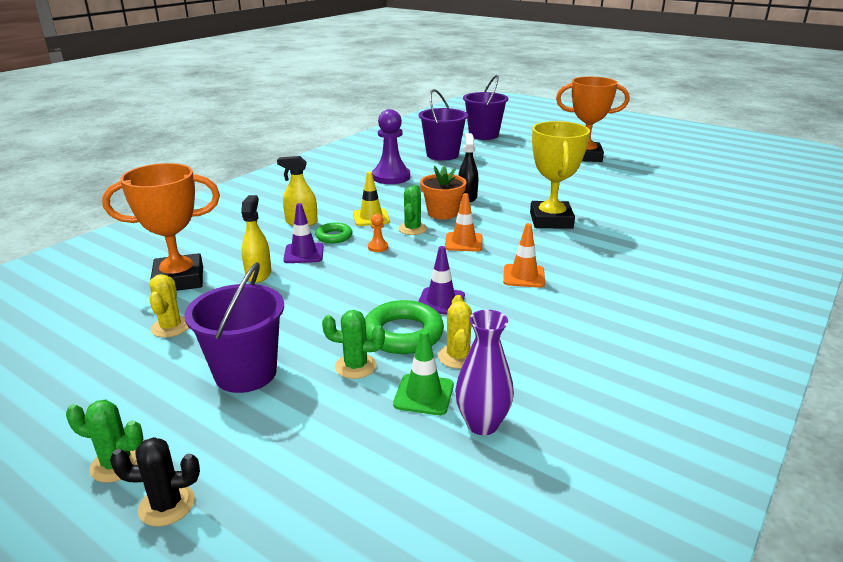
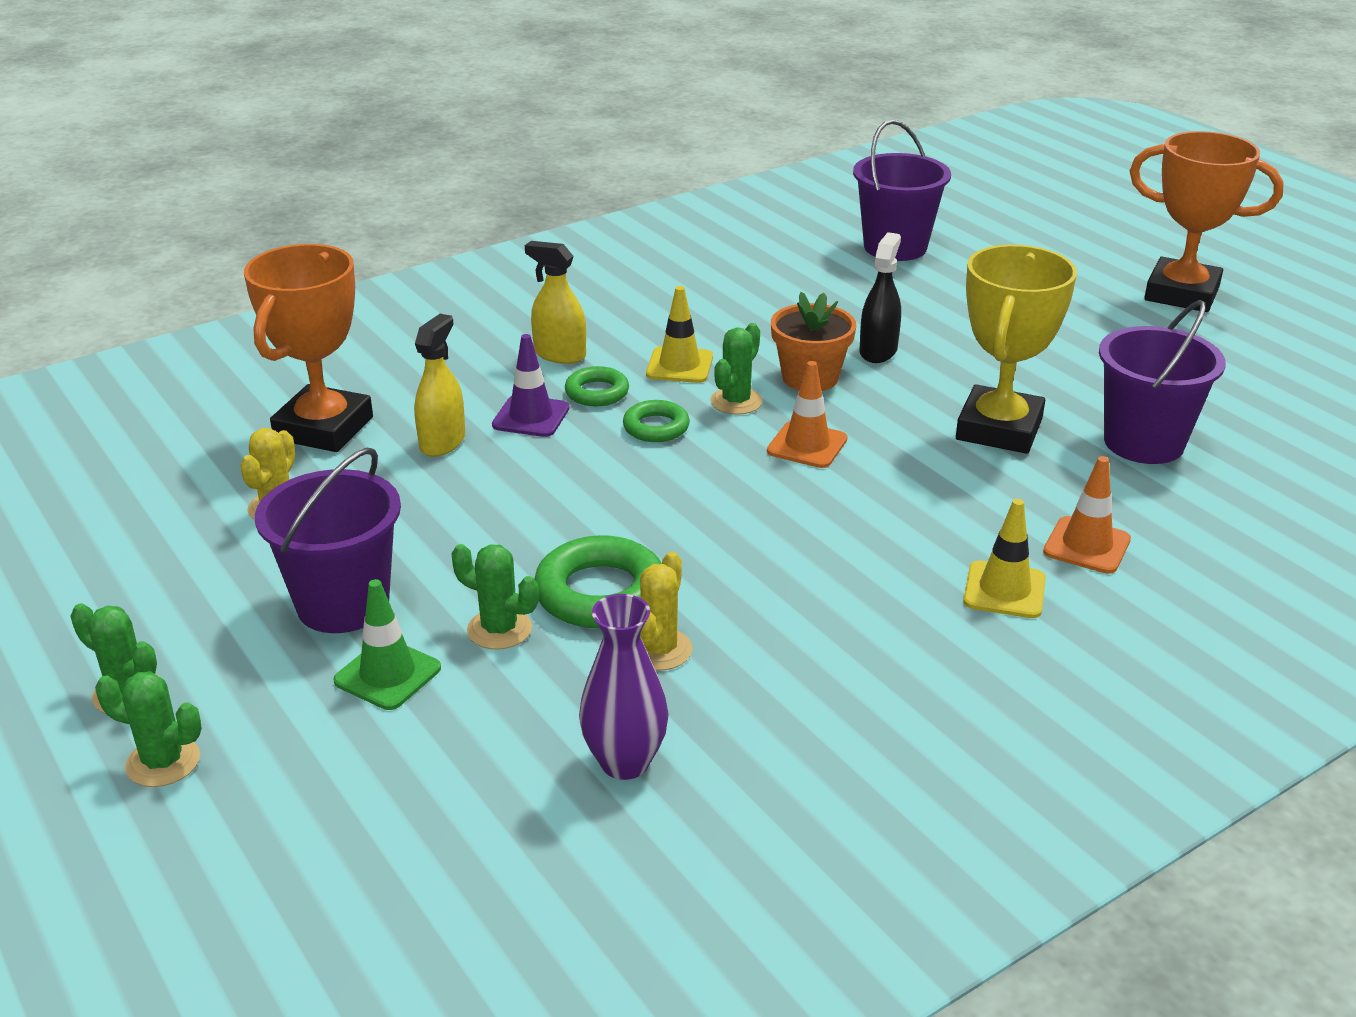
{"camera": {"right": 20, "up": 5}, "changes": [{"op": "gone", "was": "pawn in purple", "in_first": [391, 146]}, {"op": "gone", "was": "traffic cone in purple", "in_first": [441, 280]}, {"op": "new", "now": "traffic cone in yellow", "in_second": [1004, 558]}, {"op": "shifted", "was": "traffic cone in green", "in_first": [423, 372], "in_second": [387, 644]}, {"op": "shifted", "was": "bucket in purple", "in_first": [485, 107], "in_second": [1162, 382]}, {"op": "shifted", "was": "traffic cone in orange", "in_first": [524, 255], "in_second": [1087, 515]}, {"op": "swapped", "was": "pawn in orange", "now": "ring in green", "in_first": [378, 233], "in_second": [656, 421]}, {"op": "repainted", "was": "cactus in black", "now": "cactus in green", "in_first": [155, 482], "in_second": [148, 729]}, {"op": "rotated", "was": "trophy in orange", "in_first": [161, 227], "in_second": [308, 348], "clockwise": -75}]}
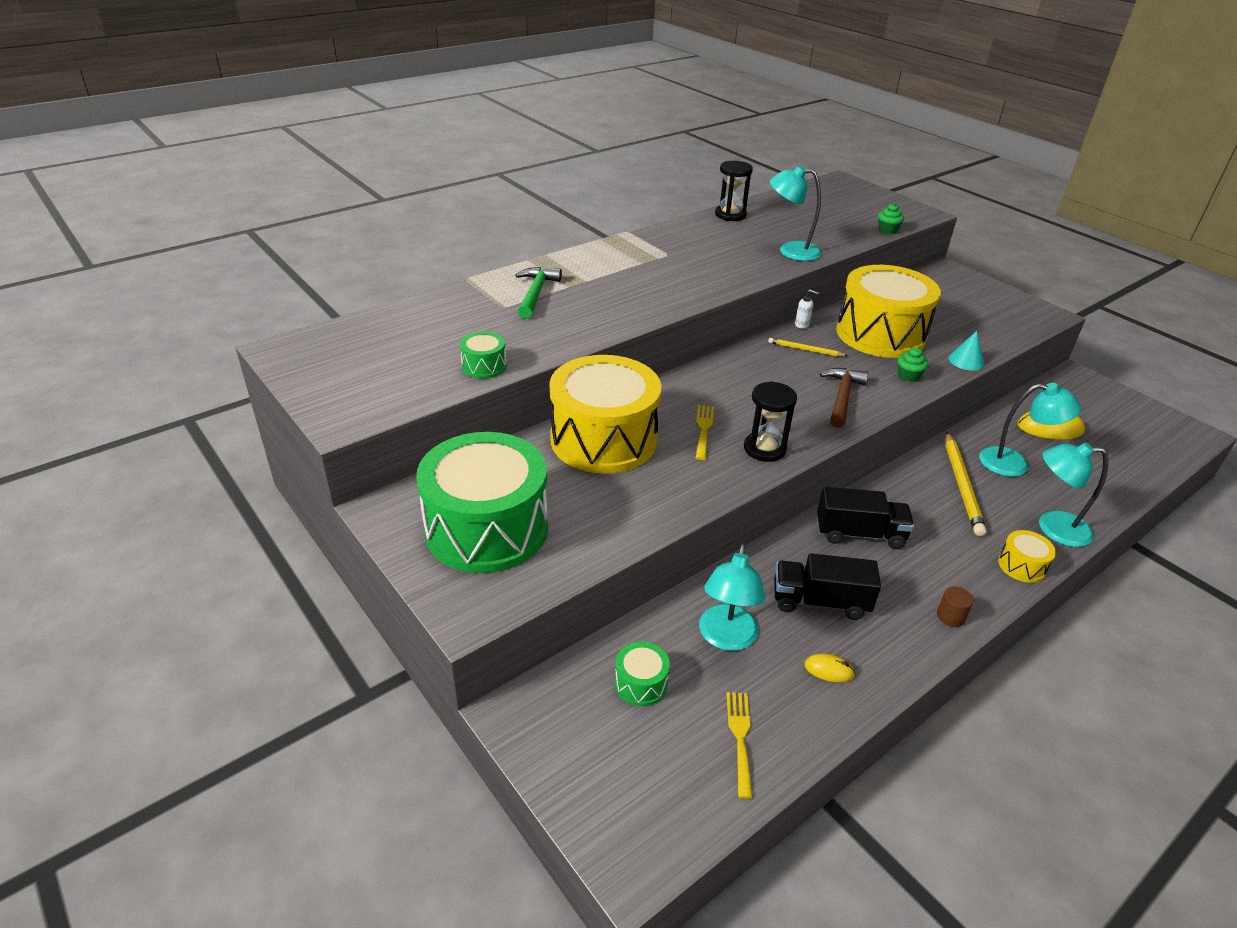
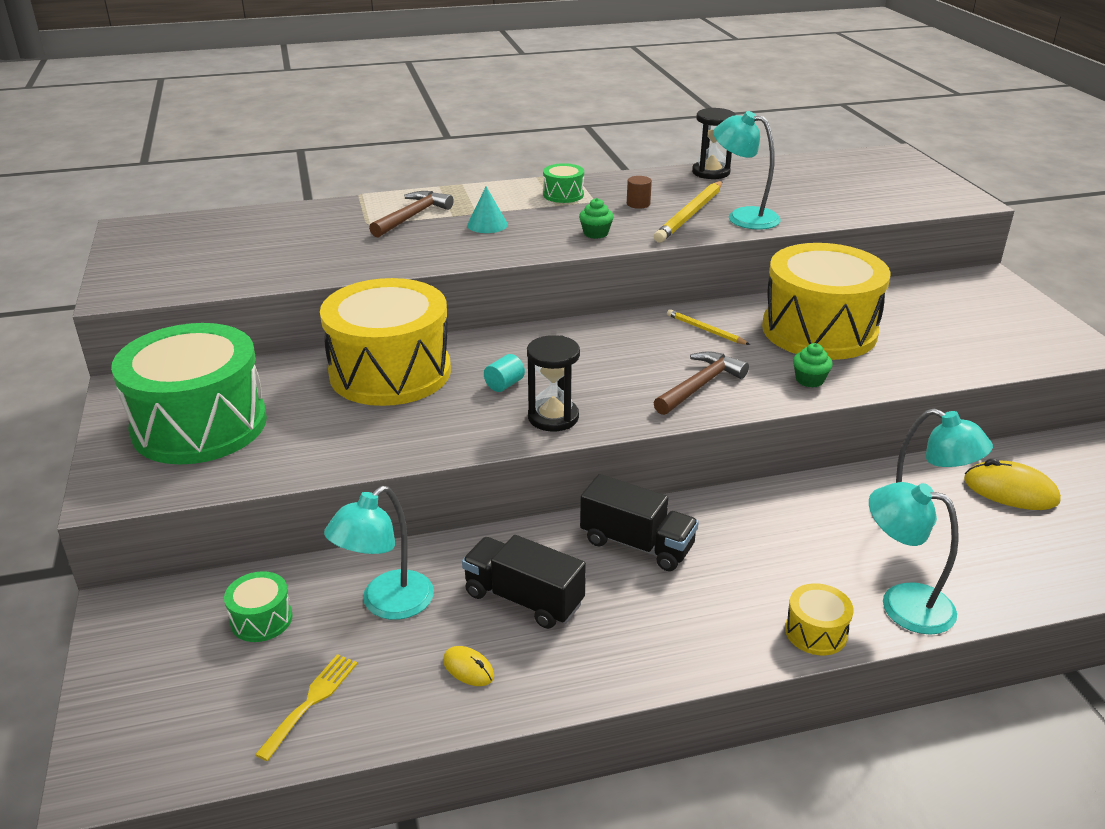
{"camera": {"right": 25, "up": -5}, "changes": [{"op": "gone", "was": "soap dispenser in white", "in_first": [807, 309]}, {"op": "shifted", "was": "drum in green", "in_first": [483, 355], "in_second": [563, 183]}, {"op": "shifted", "was": "cupcake in green", "in_first": [891, 218], "in_second": [596, 218]}, {"op": "shifted", "was": "cylinder in brown", "in_first": [955, 607], "in_second": [639, 192]}, {"op": "shifted", "was": "pencil in yellow", "in_first": [966, 484], "in_second": [688, 212]}, {"op": "shifted", "was": "cone in turquoise", "in_first": [966, 351], "in_second": [487, 209]}, {"op": "swapped", "was": "fork in yellow", "now": "cylinder in turquoise", "in_first": [705, 432], "in_second": [504, 373]}, {"op": "repainted", "was": "hammer in green", "now": "hammer in brown", "in_first": [538, 293], "in_second": [411, 214]}]}
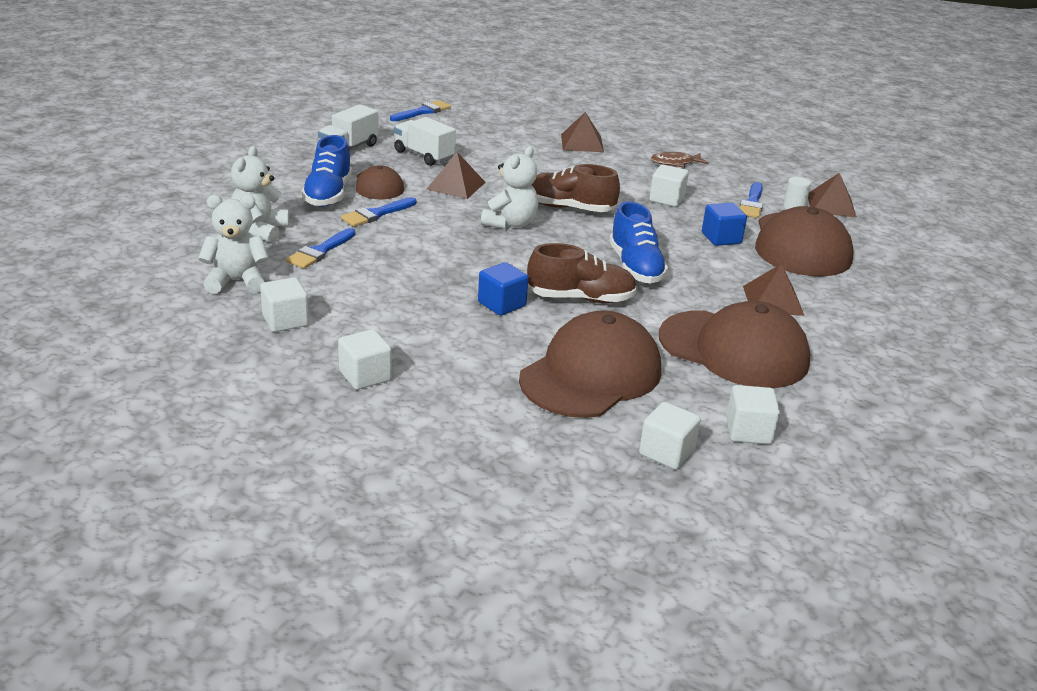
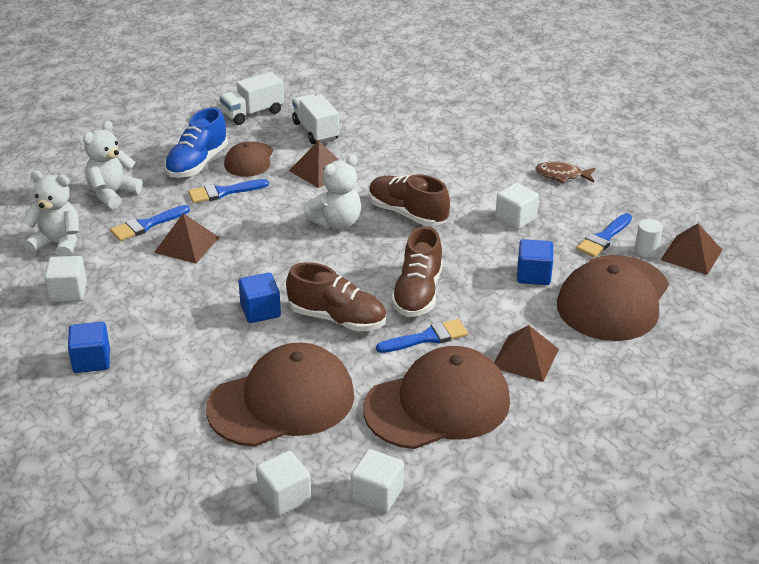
{"camera": {"right": 25, "up": 5}, "changes": [{"op": "shifted", "was": "brush in blue", "in_first": [420, 110], "in_second": [422, 336]}, {"op": "shifted", "was": "pyramid in brown", "in_first": [582, 132], "in_second": [186, 238]}, {"op": "repainted", "was": "cube in white", "now": "cube in blue", "in_first": [365, 359], "in_second": [89, 347]}, {"op": "repainted", "was": "shoe in blue", "now": "shoe in brown", "in_first": [638, 243], "in_second": [417, 271]}, {"op": "rotated", "was": "cap in brown", "in_first": [735, 344], "in_second": [436, 397], "clockwise": -75}]}
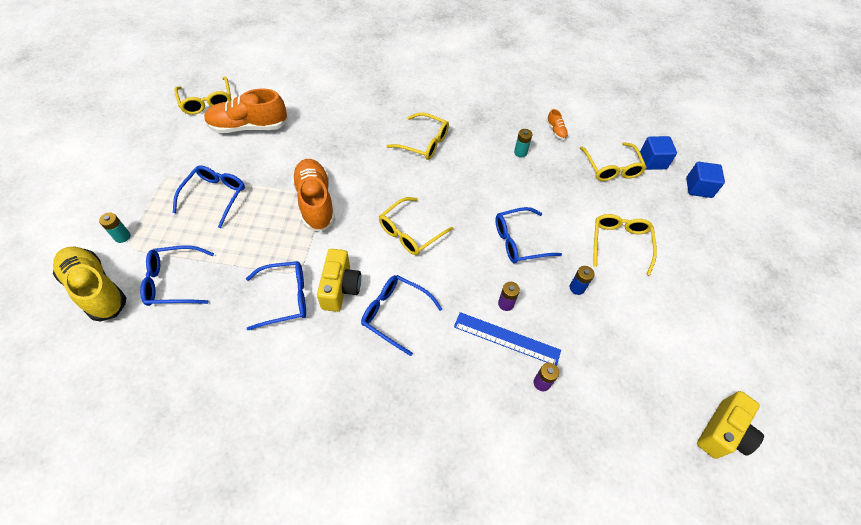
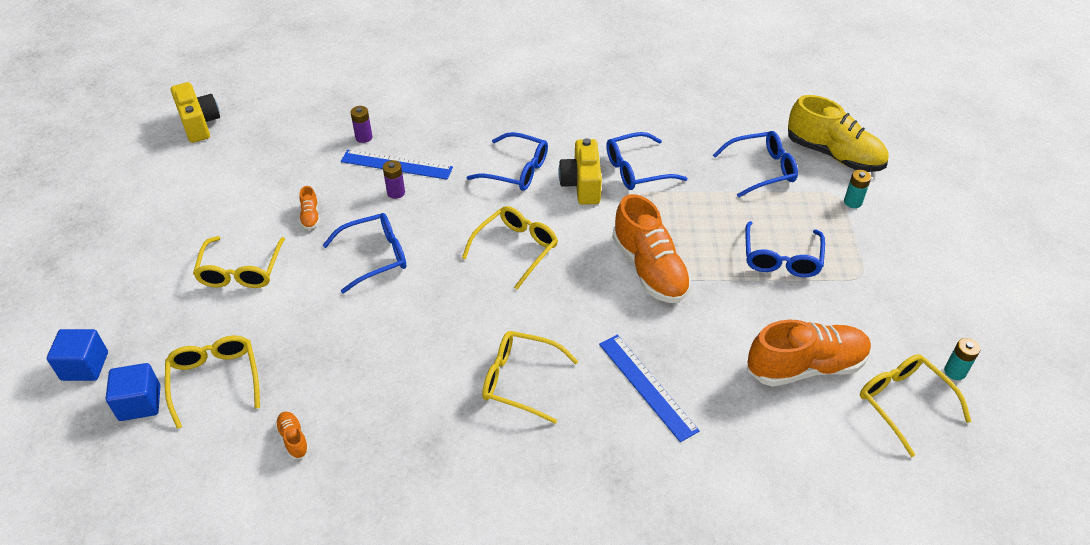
{"camera": {"right": 175, "up": -10}, "changes": [{"op": "new", "now": "ruler in blue", "in_second": [649, 388]}, {"op": "shifted", "was": "battery in turquoise", "in_first": [523, 143], "in_second": [962, 359]}, {"op": "swapped", "was": "battery in blue", "now": "shoe in orange", "in_first": [582, 280], "in_second": [309, 208]}, {"op": "rotated", "was": "camera in yellow", "in_first": [730, 425], "in_second": [195, 112], "clockwise": 120}]}
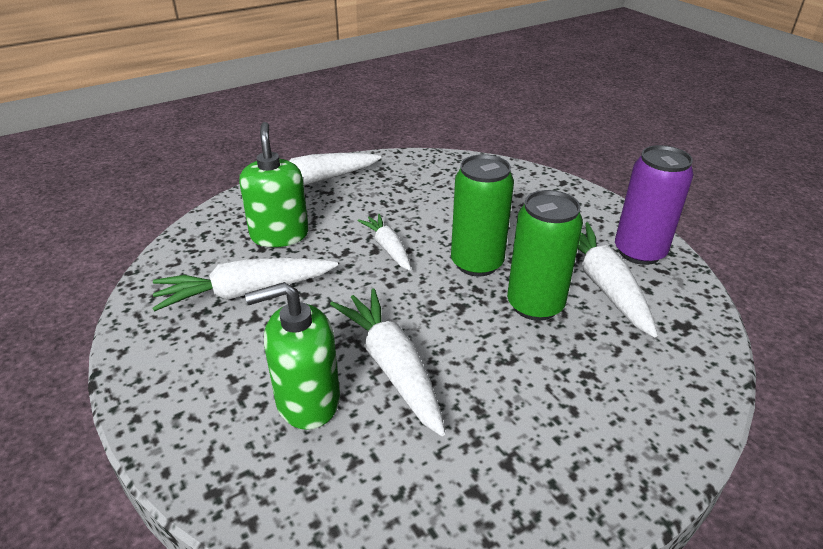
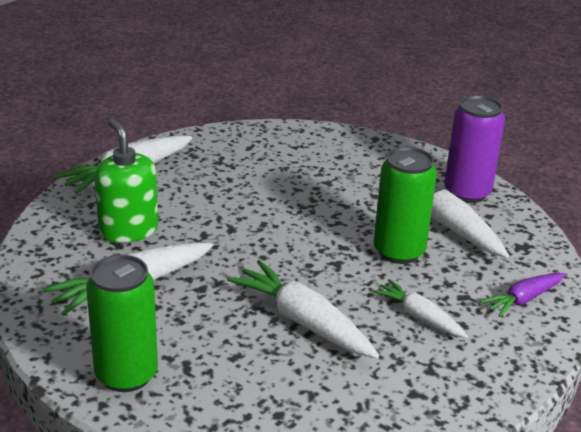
{"camera": {"right": -20, "up": -5}, "changes": [{"op": "gone", "was": "soap dispenser in green", "in_first": [292, 356]}, {"op": "new", "now": "carrot in purple", "in_second": [523, 295]}, {"op": "shifted", "was": "carrot in white", "in_first": [384, 242], "in_second": [420, 308]}, {"op": "shifted", "was": "can in green", "in_first": [482, 215], "in_second": [122, 323]}]}
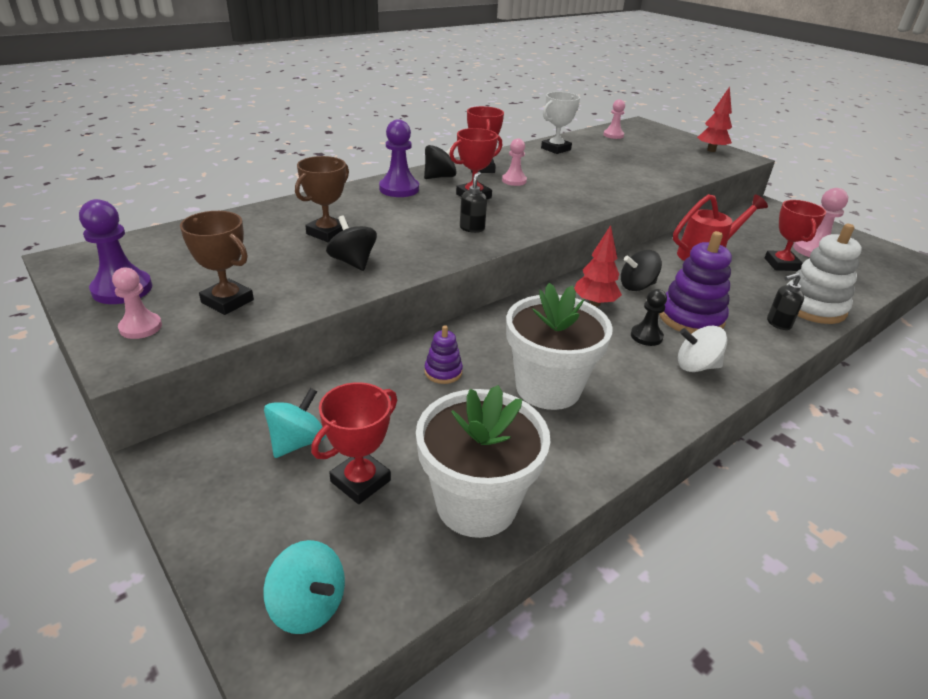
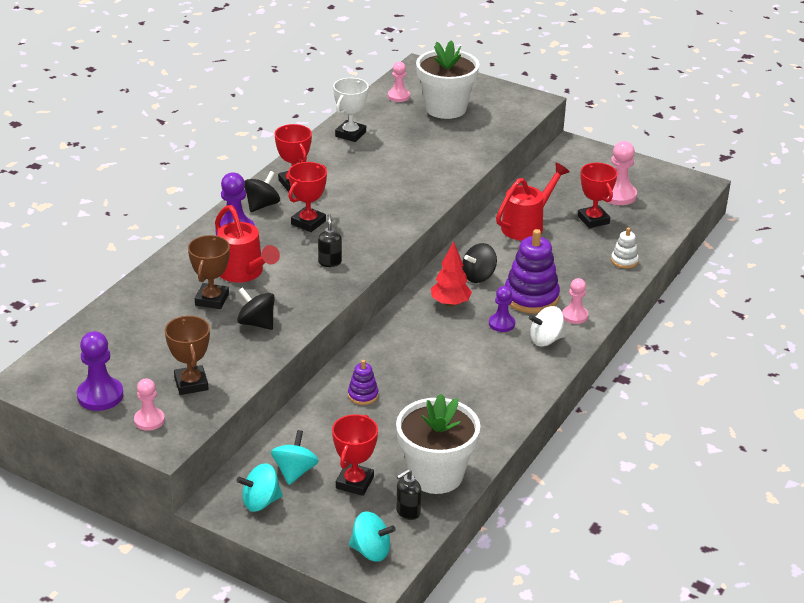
{"camera": {"right": -20, "up": 0}, "changes": [{"op": "gone", "was": "tree in red", "in_first": [714, 119]}, {"op": "new", "now": "watering can in red", "in_second": [247, 244]}, {"op": "new", "now": "spinning top in turquoise", "in_second": [259, 487]}, {"op": "shifted", "was": "pawn in pink", "in_first": [514, 162], "in_second": [575, 301]}, {"op": "shifted", "was": "flower pot in white", "in_first": [559, 346], "in_second": [447, 79]}, {"op": "shifted", "was": "soap dispenser in black", "in_first": [785, 301], "in_second": [408, 494]}, {"op": "repainted", "was": "pawn in black", "now": "pawn in purple", "in_first": [649, 317], "in_second": [502, 309]}, {"op": "rotated", "was": "trophy in brown", "in_first": [217, 263], "in_second": [187, 355], "clockwise": 60}, {"op": "scaled", "was": "stacking toy in white", "in_first": [824, 274], "in_second": [625, 248], "ratio": 0.51}]}
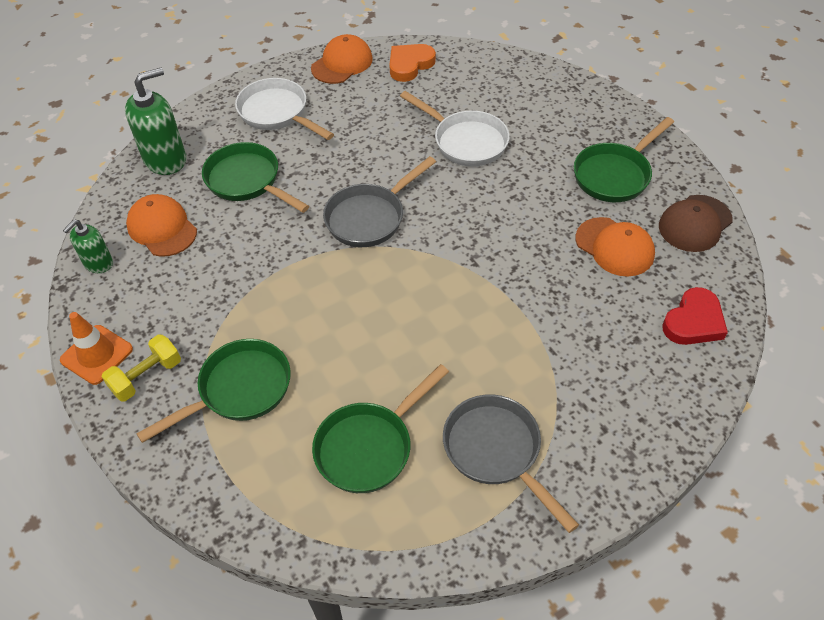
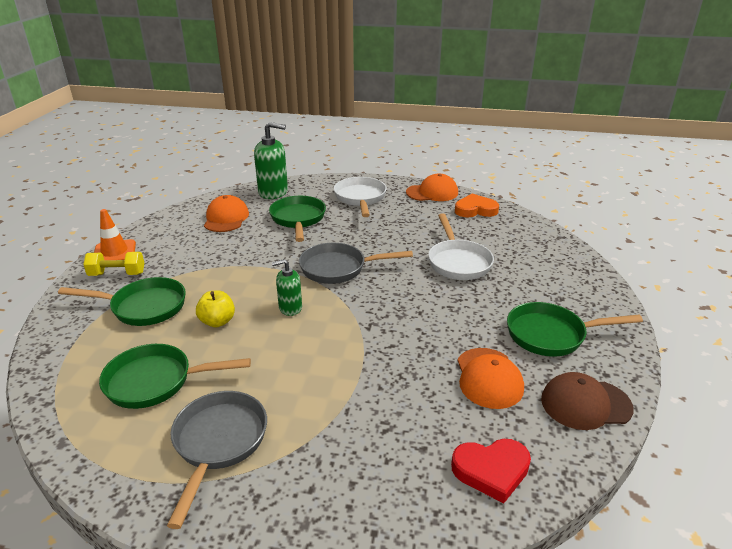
{"camera": {"right": 40, "up": -20}, "changes": [{"op": "new", "now": "apple in yellow", "in_second": [215, 308]}, {"op": "shifted", "was": "soap dispenser in green", "in_first": [88, 246], "in_second": [287, 287]}]}
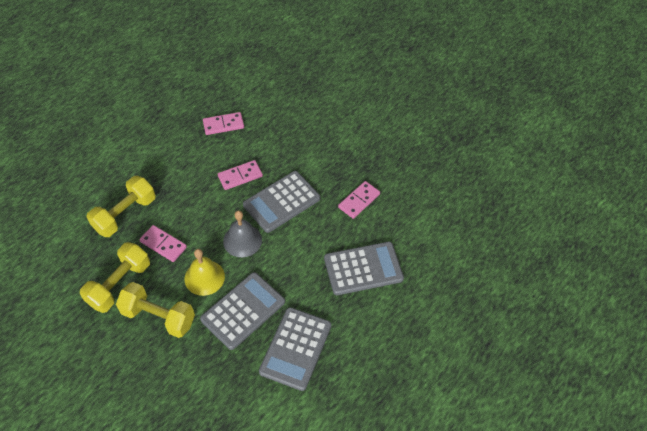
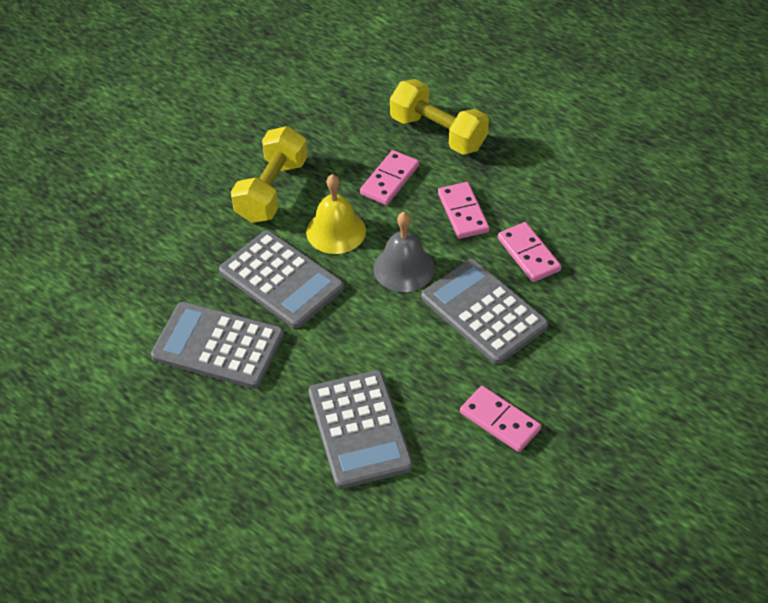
{"camera": {"right": 90, "up": -5}, "changes": [{"op": "gone", "was": "dumbbell in yellow", "in_first": [115, 277]}, {"op": "shifted", "was": "domino in pink", "in_first": [223, 123], "in_second": [463, 210]}]}
